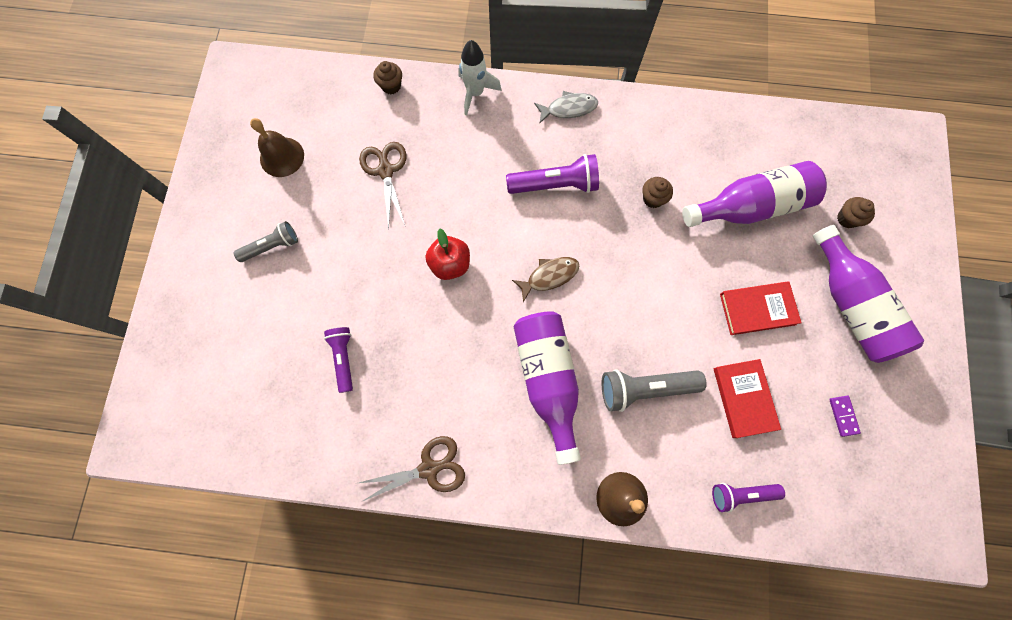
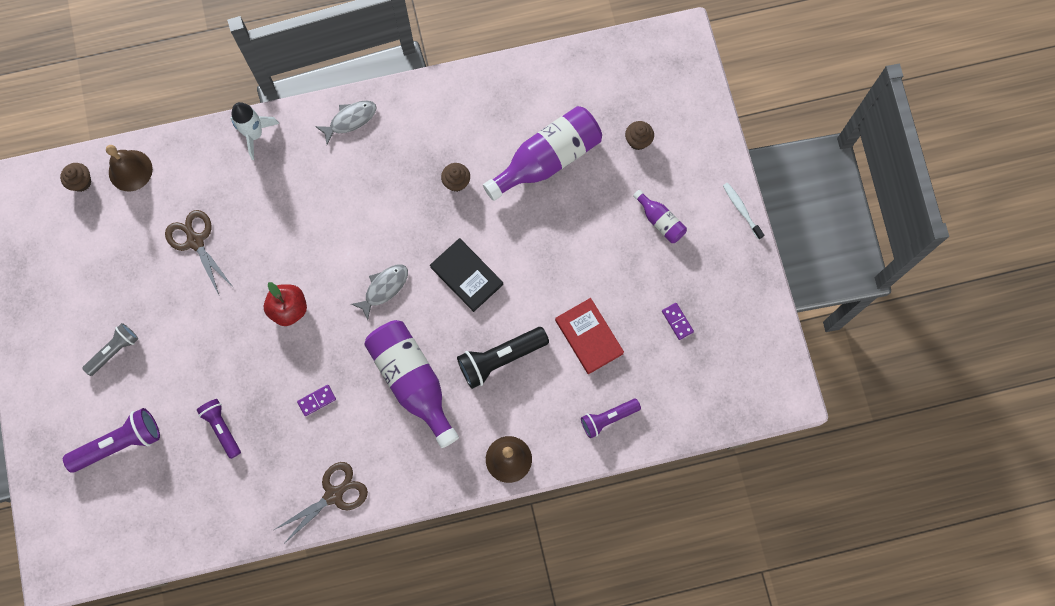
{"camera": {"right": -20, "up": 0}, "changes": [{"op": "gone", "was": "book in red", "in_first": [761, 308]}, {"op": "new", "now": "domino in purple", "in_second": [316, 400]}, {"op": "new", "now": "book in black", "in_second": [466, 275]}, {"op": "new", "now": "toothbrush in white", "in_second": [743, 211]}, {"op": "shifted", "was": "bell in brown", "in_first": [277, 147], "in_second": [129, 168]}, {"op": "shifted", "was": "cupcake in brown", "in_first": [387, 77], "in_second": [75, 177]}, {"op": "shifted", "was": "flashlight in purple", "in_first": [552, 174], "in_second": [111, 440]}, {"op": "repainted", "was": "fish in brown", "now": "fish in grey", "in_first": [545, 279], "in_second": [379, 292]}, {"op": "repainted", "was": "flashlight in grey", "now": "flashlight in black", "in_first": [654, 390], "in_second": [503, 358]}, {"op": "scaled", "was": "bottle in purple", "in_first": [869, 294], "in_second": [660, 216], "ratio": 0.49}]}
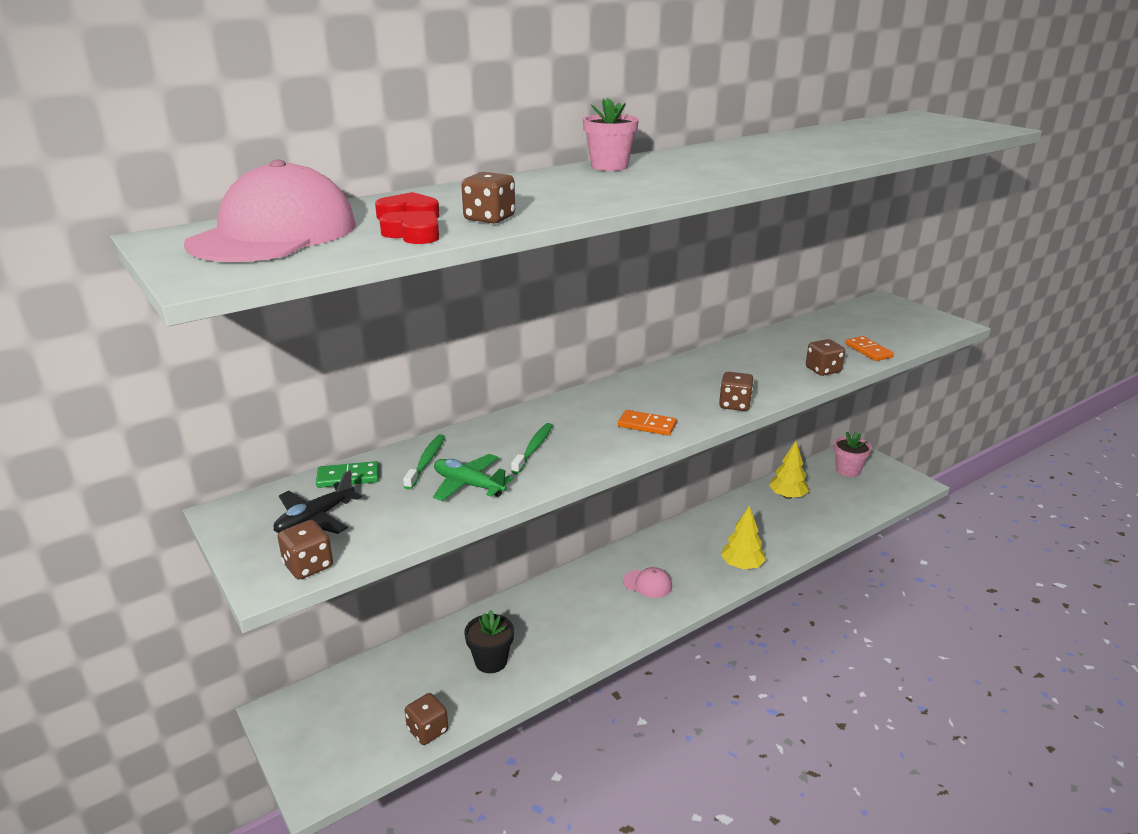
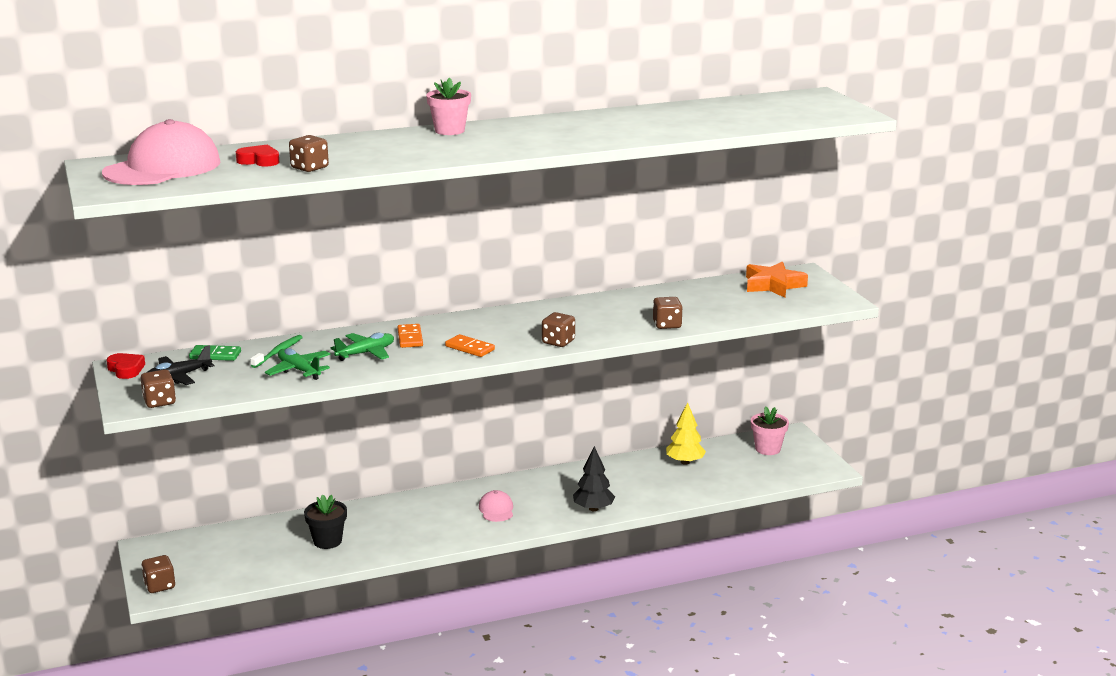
{"camera": {"right": 15, "up": -5}, "changes": [{"op": "new", "now": "star in orange", "in_second": [777, 279]}, {"op": "shifted", "was": "heart in red", "in_first": [409, 227], "in_second": [125, 366]}, {"op": "shifted", "was": "dice in brown", "in_first": [426, 719], "in_second": [158, 574]}, {"op": "shifted", "was": "domino in orange", "in_first": [869, 348], "in_second": [410, 336]}, {"op": "swapped", "was": "toothbrush in green", "now": "plane in green", "in_first": [532, 448], "in_second": [362, 347]}, {"op": "repainted", "was": "tree in yellow", "now": "tree in black", "in_first": [743, 537], "in_second": [594, 478]}, {"op": "rotated", "was": "cap in pink", "in_first": [647, 582], "in_second": [496, 506], "clockwise": -135}]}
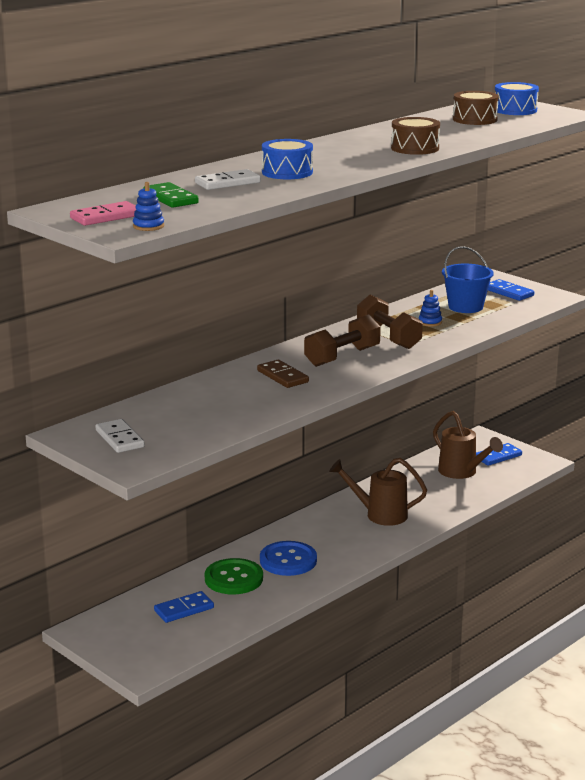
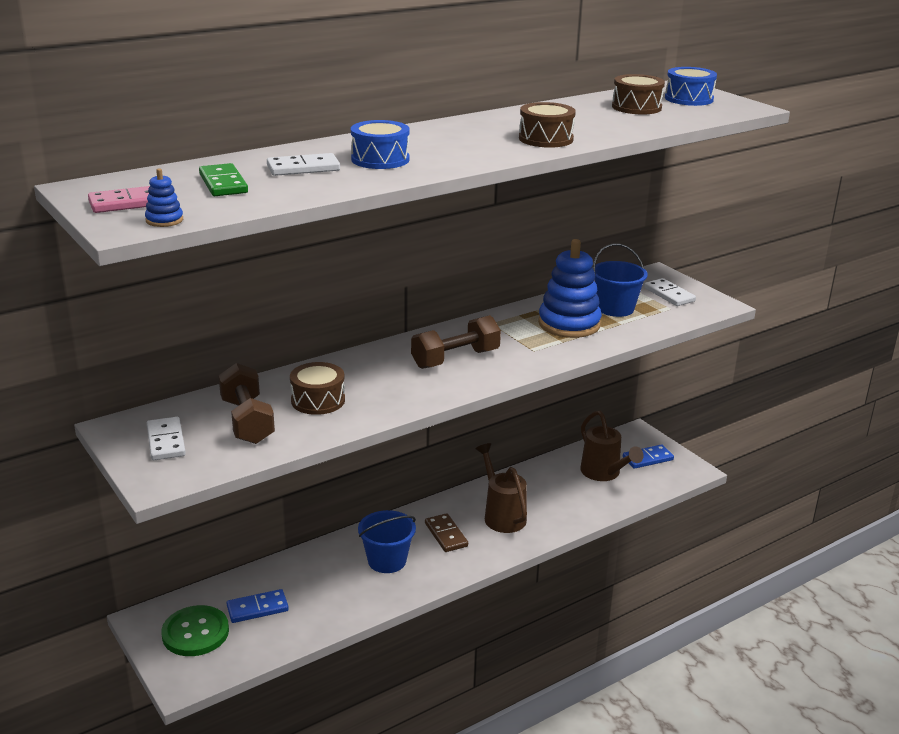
{"camera": {"right": 10, "up": 5}, "changes": [{"op": "new", "now": "drum in brown", "in_second": [317, 388]}, {"op": "shifted", "was": "button in green", "in_first": [234, 576], "in_second": [195, 630]}, {"op": "shifted", "was": "domino in brown", "in_first": [283, 374], "in_second": [446, 532]}, {"op": "shifted", "was": "dumbbell in brown", "in_first": [390, 322], "in_second": [247, 403]}, {"op": "swapped", "was": "button in blue", "now": "bucket in blue", "in_first": [288, 558], "in_second": [387, 541]}, {"op": "repainted", "was": "domino in blue", "now": "domino in white", "in_first": [511, 290], "in_second": [670, 292]}, {"op": "rotated", "was": "watering can in brown", "in_first": [378, 492], "in_second": [501, 488], "clockwise": 45}, {"op": "scaled", "was": "stacking toy in blue", "in_first": [430, 308], "in_second": [570, 288], "ratio": 2.45}]}
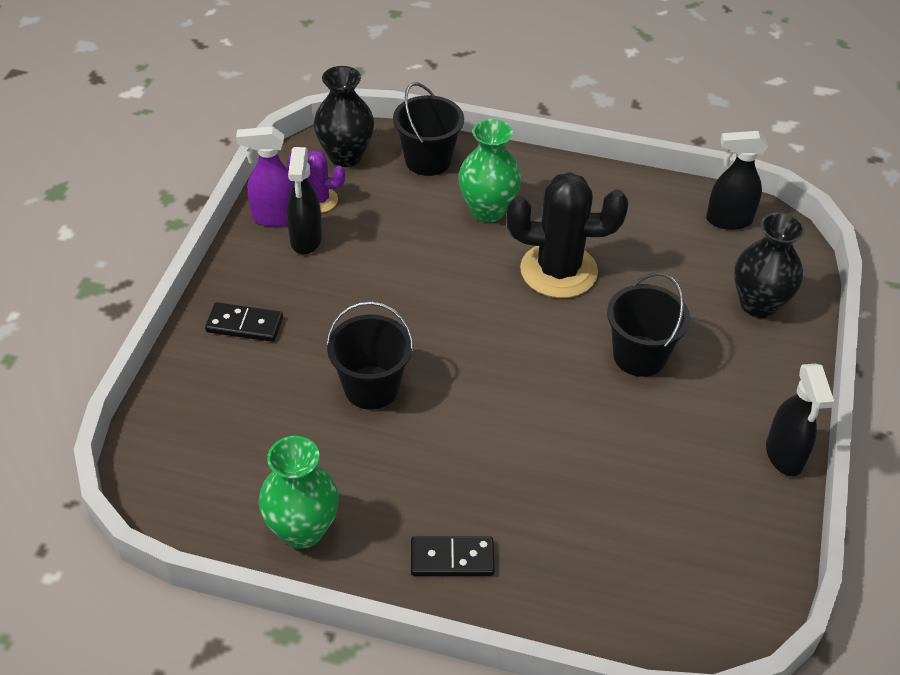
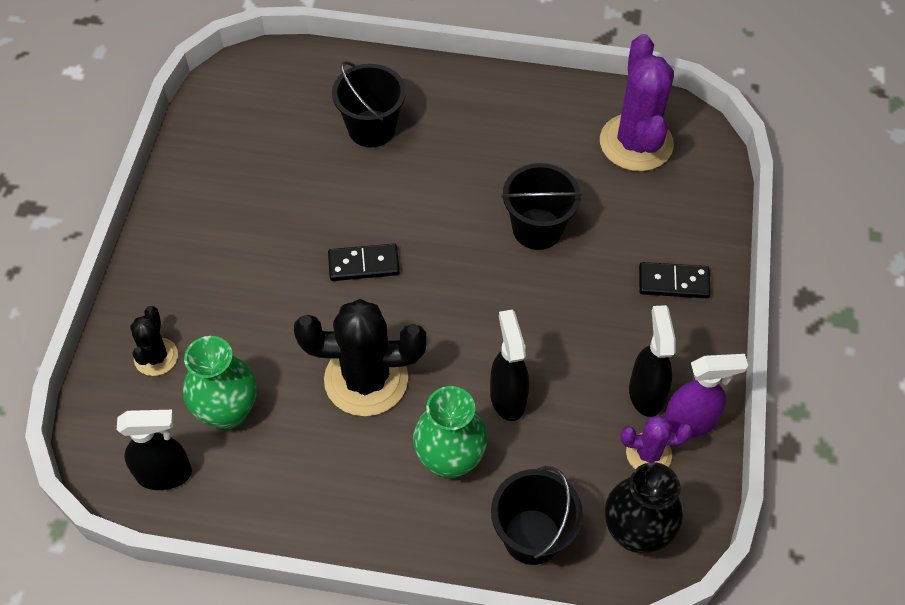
{"camera": {"right": 175, "up": 10}, "changes": [{"op": "new", "now": "cactus in purple", "in_second": [637, 102]}, {"op": "shifted", "was": "vase in green", "in_first": [298, 492], "in_second": [220, 382]}, {"op": "shifted", "was": "domino in black", "in_first": [453, 556], "in_second": [364, 262]}, {"op": "shifted", "was": "bucket in black", "in_first": [648, 324], "in_second": [369, 104]}, {"op": "shifted", "was": "spray bottle in black", "in_first": [800, 420], "in_second": [509, 365]}, {"op": "swapped", "was": "vase in black", "now": "cactus in black", "in_first": [769, 265], "in_second": [154, 341]}]}
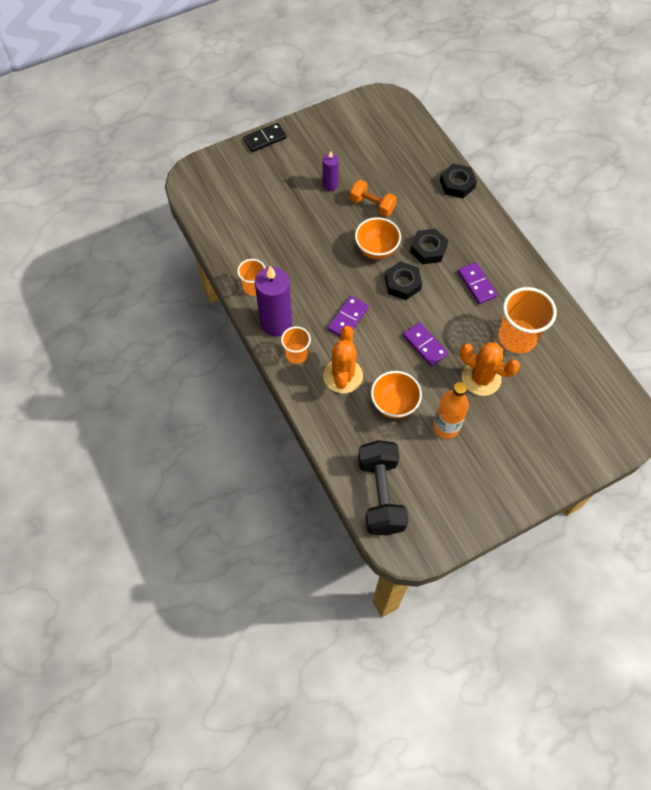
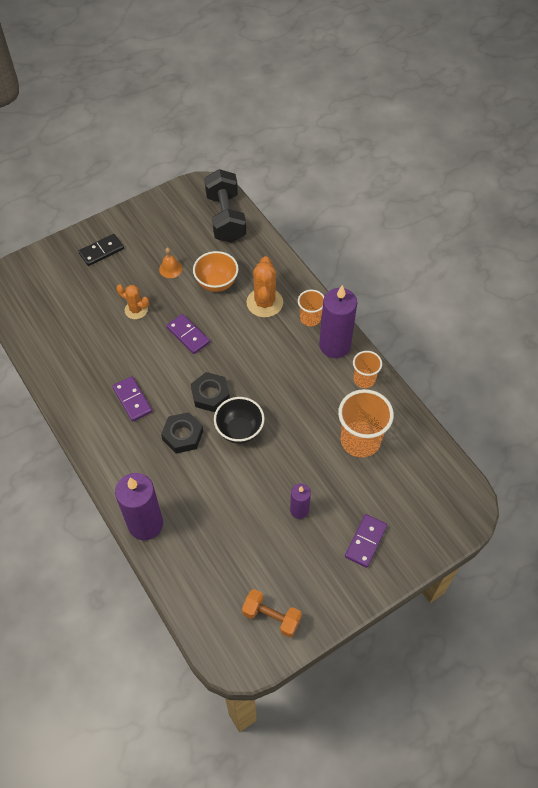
{"camera": {"right": 175, "up": -5}, "changes": [{"op": "shifted", "was": "domino in black", "in_first": [265, 137], "in_second": [101, 250]}, {"op": "shifted", "was": "domino in purple", "in_first": [348, 316], "in_second": [366, 541]}, {"op": "shifted", "was": "dumbbell in orange", "in_first": [373, 198], "in_second": [272, 613]}, {"op": "shifted", "was": "cup in orange", "in_first": [527, 320], "in_second": [366, 423]}, {"op": "swapped", "was": "bottle in orange", "now": "bell in orange", "in_first": [451, 410], "in_second": [170, 262]}, {"op": "swapped", "was": "nut in black", "now": "candle in purple", "in_first": [458, 180], "in_second": [139, 506]}, {"op": "repainted", "was": "bowl in orange", "now": "bowl in black", "in_first": [378, 238], "in_second": [239, 420]}, {"op": "scaled", "was": "cactus in orange", "in_first": [490, 369], "in_second": [132, 301], "ratio": 0.63}]}
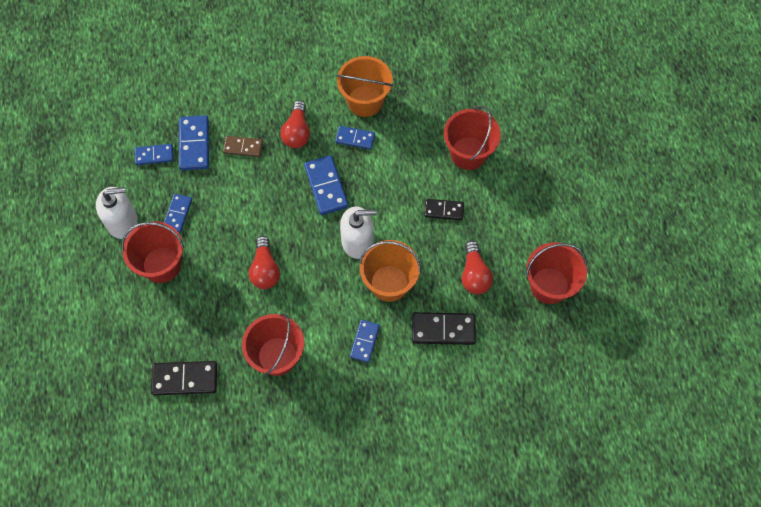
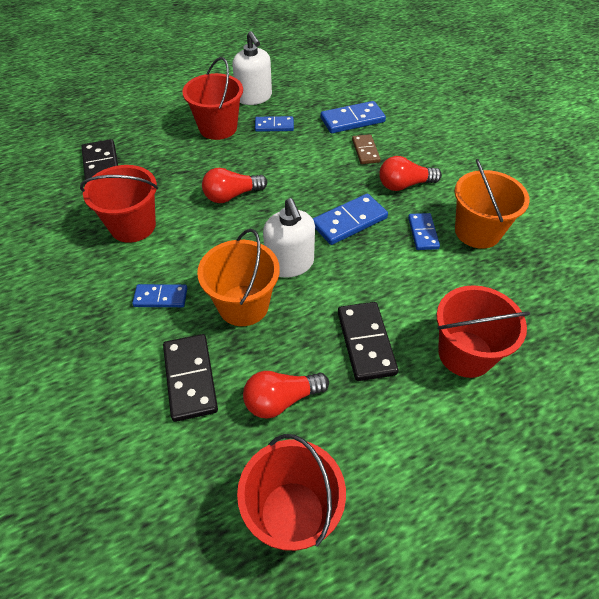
{"camera": {"right": 75, "up": -15}, "changes": [{"op": "gone", "was": "domino in blue", "in_first": [154, 154]}, {"op": "scaled", "was": "domino in black", "in_first": [444, 209], "in_second": [368, 341], "ratio": 1.56}]}
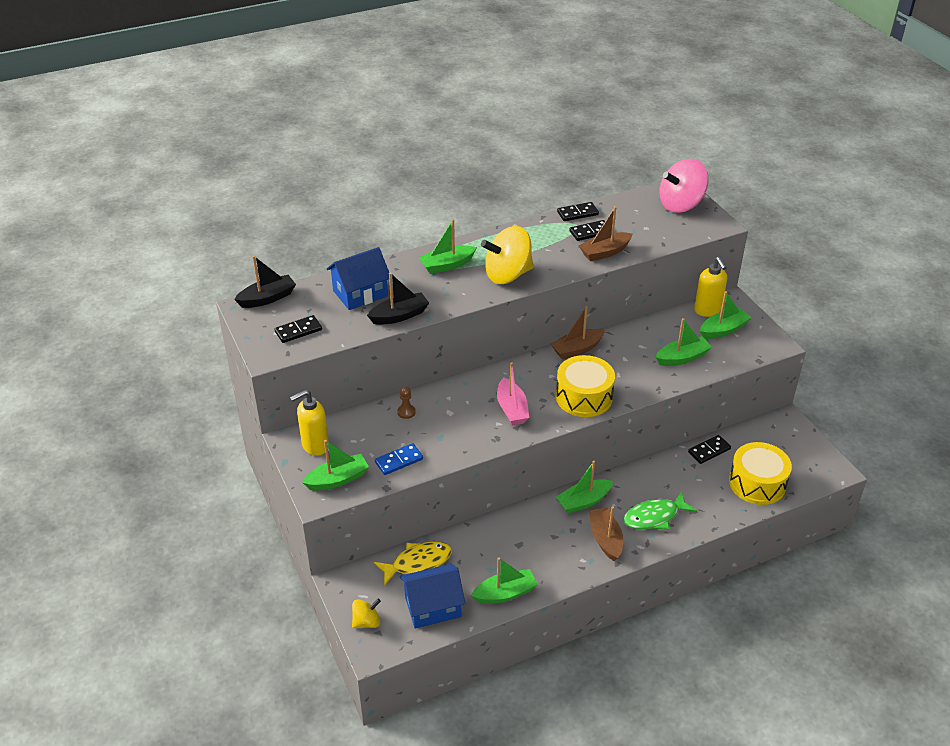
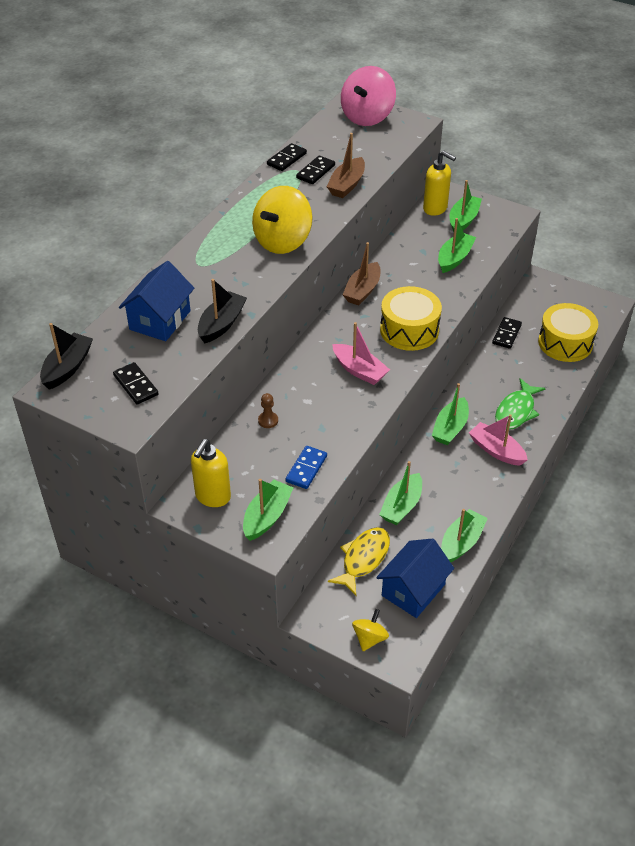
{"camera": {"right": -35, "up": 5}, "changes": [{"op": "shifted", "was": "boat in green", "in_first": [447, 246], "in_second": [400, 493]}, {"op": "repainted", "was": "boat in brown", "now": "boat in pink", "in_first": [606, 534], "in_second": [498, 440]}, {"op": "rotated", "was": "domino in black", "in_first": [298, 329], "in_second": [136, 383], "clockwise": -60}]}
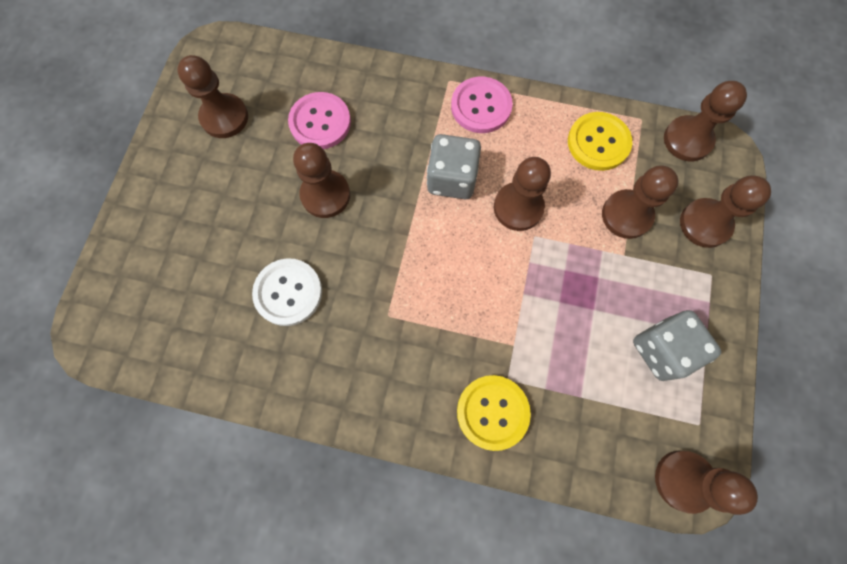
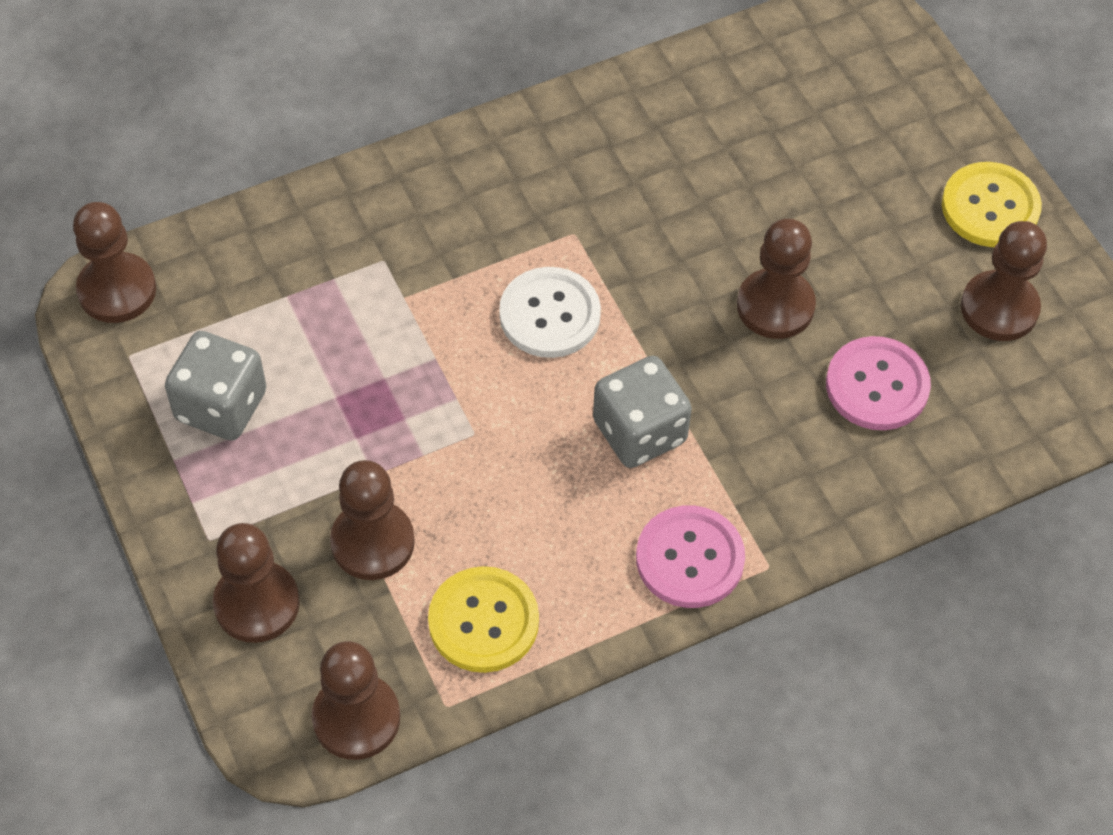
{"camera": {"right": 140, "up": -15}, "changes": [{"op": "gone", "was": "pawn in brown", "in_first": [522, 194]}, {"op": "shifted", "was": "button in white", "in_first": [287, 292], "in_second": [550, 312]}, {"op": "shifted", "was": "button in yellow", "in_first": [494, 413], "in_second": [992, 204]}]}
